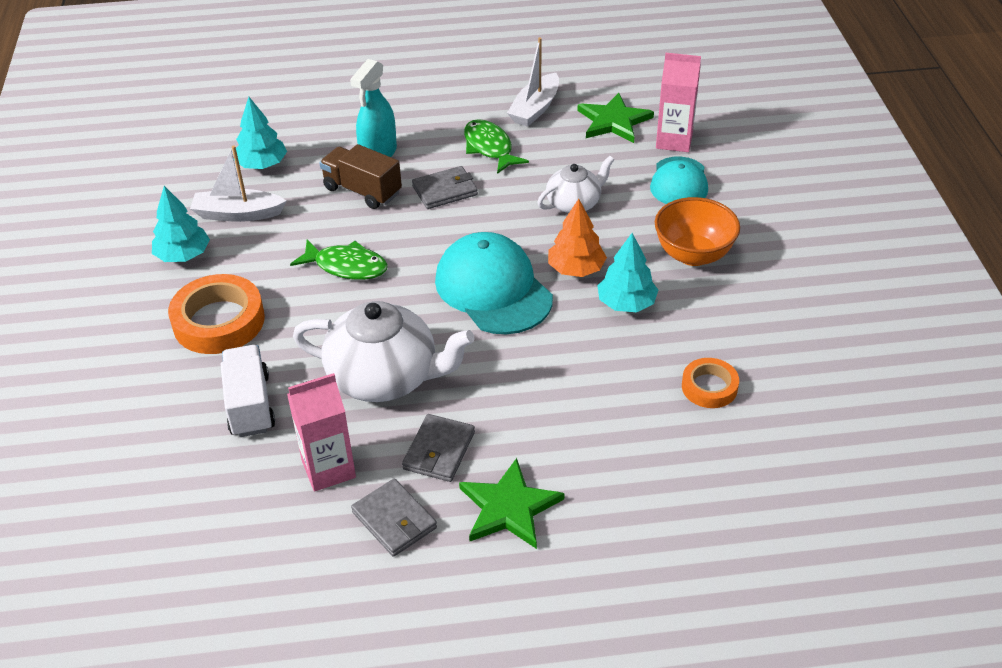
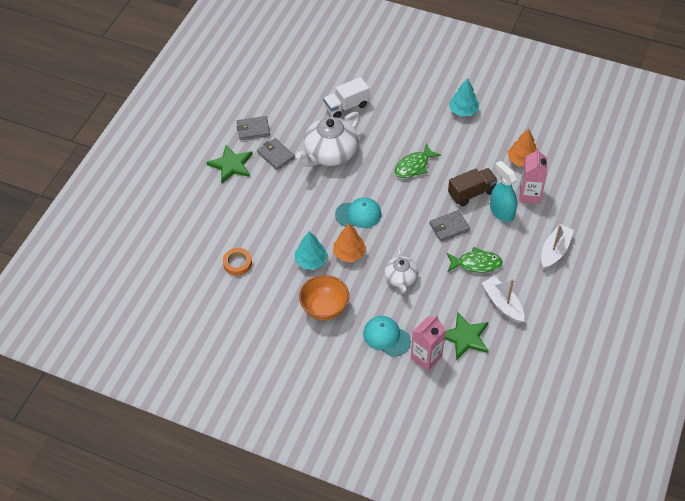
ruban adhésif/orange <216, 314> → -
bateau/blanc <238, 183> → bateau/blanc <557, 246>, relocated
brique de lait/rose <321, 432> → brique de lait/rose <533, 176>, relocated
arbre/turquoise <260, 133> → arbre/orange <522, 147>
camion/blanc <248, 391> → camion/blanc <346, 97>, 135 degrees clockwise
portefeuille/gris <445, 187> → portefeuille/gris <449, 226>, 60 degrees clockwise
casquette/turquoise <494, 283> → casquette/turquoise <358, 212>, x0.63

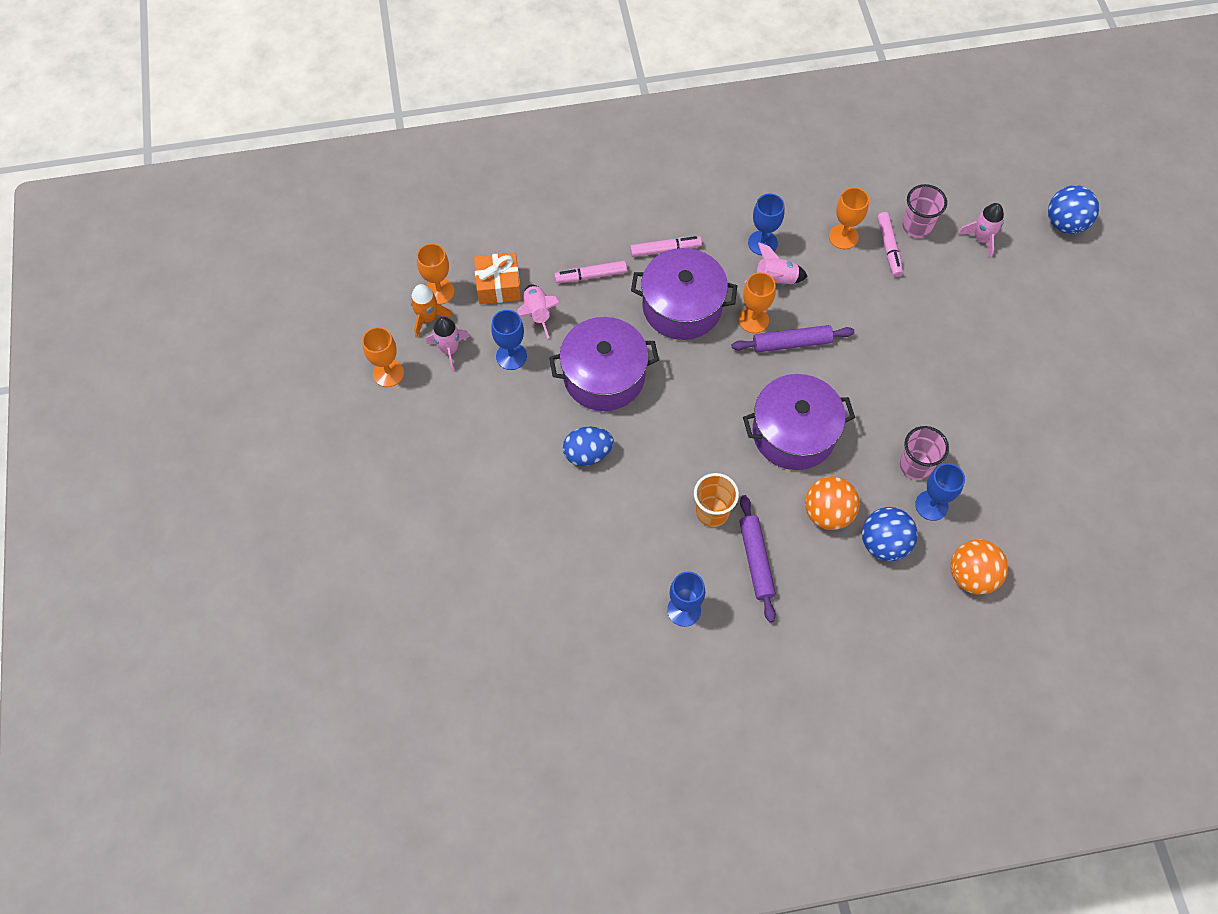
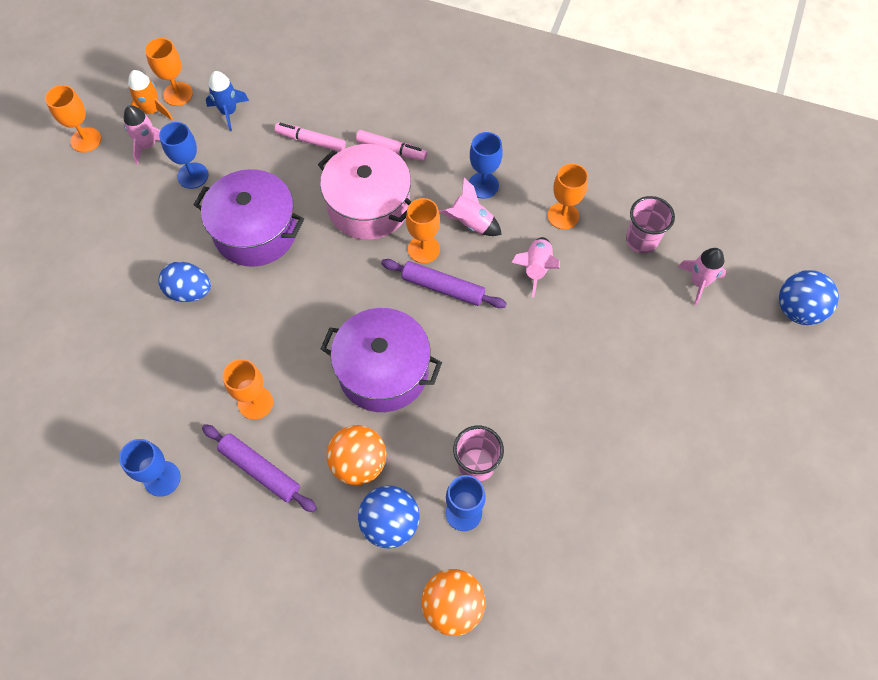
feutre/rose <890, 244> → -
fusée/rose <538, 311> → fusée/rose <535, 267>, relocated
cadeau/orange <497, 278> → fusée/bleu <227, 101>
gobelet/orange <716, 500> → verre à pied/orange <248, 389>
marmite/violet <684, 294> → marmite/rose <364, 192>
rouleau à pâtisserie/violet <757, 558> → rouleau à pâtisserie/violet <259, 468>, 75 degrees counterclockwise

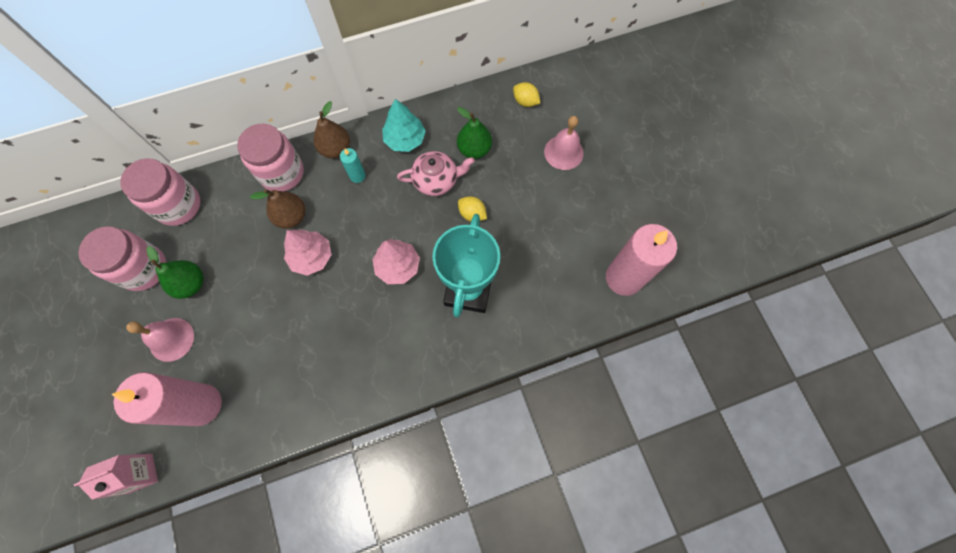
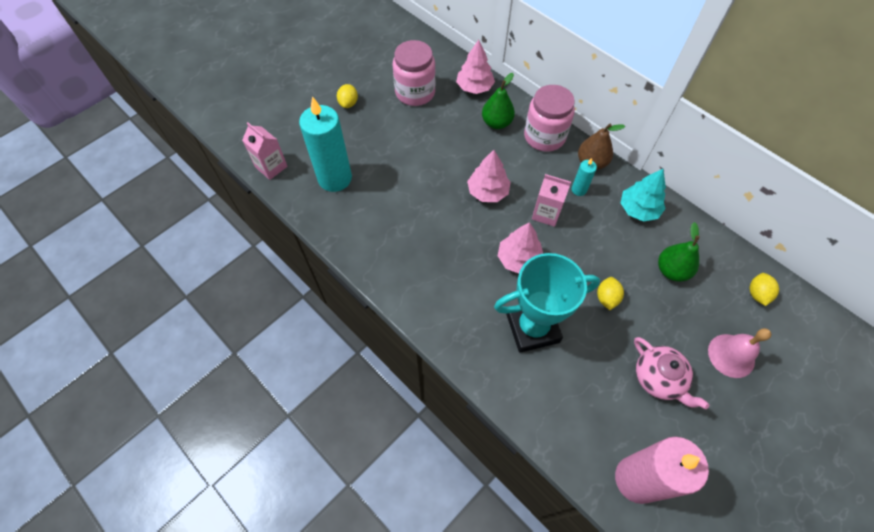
cloche/rose <160, 340> → -
poire/marron <278, 209> → -
- → citron/jaune <347, 96>
- → brique de lait/rose <551, 200>
poire/vert <175, 272> → poire/vert <498, 101>, relocated
théière/rose <436, 173> → théière/rose <671, 373>, relocated
bocal/rose <160, 192> → arbre/rose <475, 67>
bougie/rose <167, 399> → bougie/turquoise <325, 144>

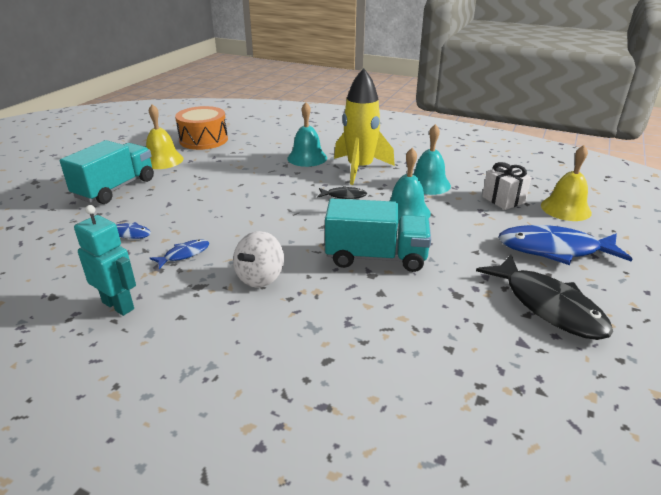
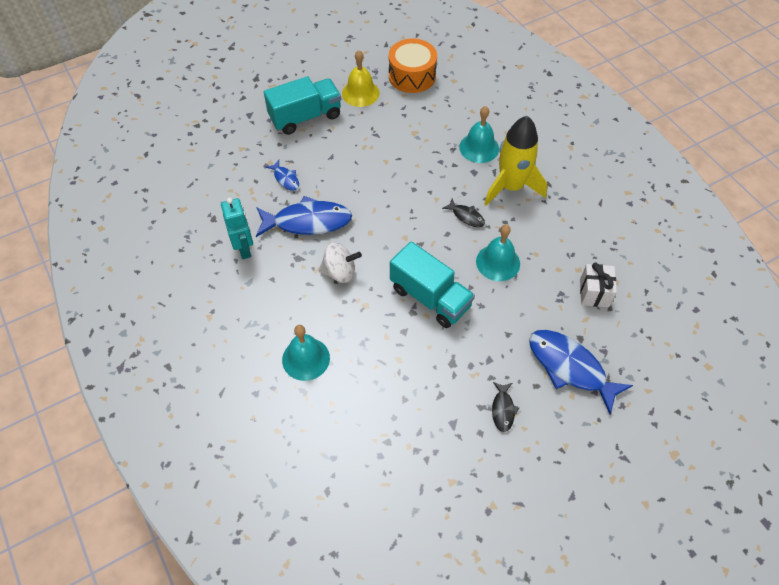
cloche/jaune <566, 183> → -
cloche/turquoise <432, 159> → cloche/turquoise <306, 353>, relocated
toupie/blanc <258, 259> → toupie/blanc <340, 262>, 150 degrees counterclockwise
poisson/bleu <179, 254> → poisson/bleu <304, 216>, x2.09
poisson/noir <544, 297> → poisson/noir <505, 407>, x0.48

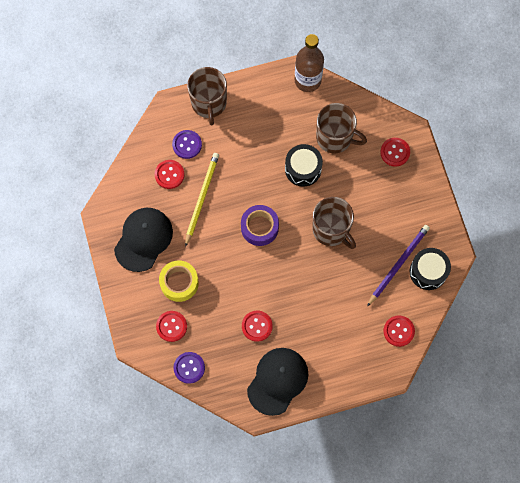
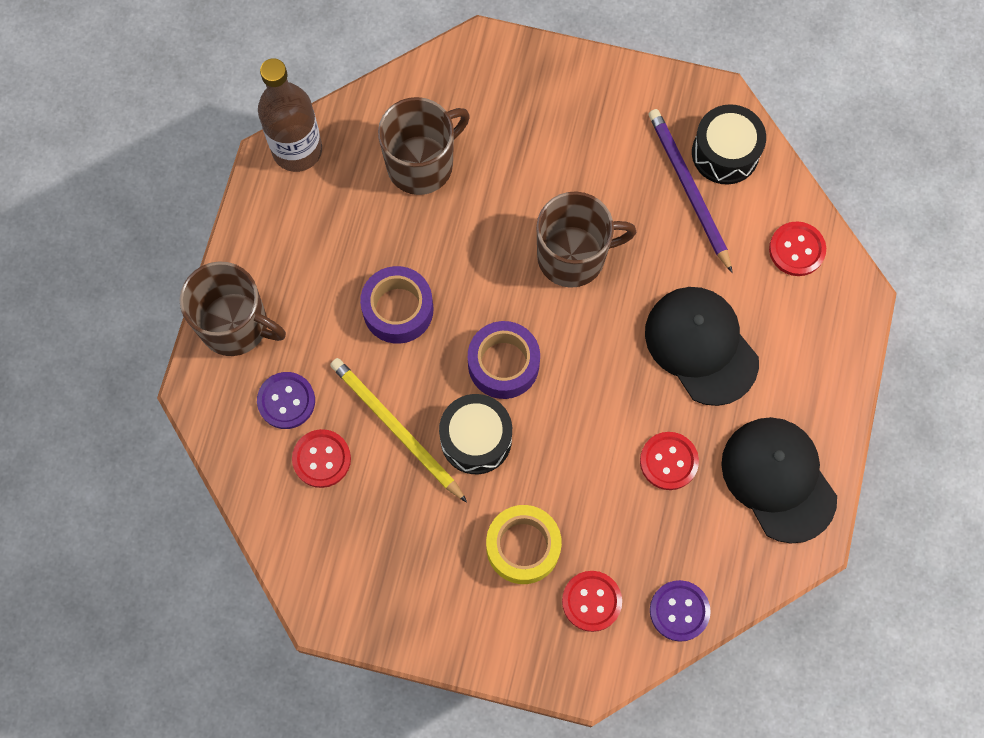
bouton/rouge <395, 152> → -
- → ruban adhésif/violet <396, 305>
casquette/noir <143, 240> → casquette/noir <702, 346>, relocated
tambour/noir <304, 165> → tambour/noir <475, 434>, relocated

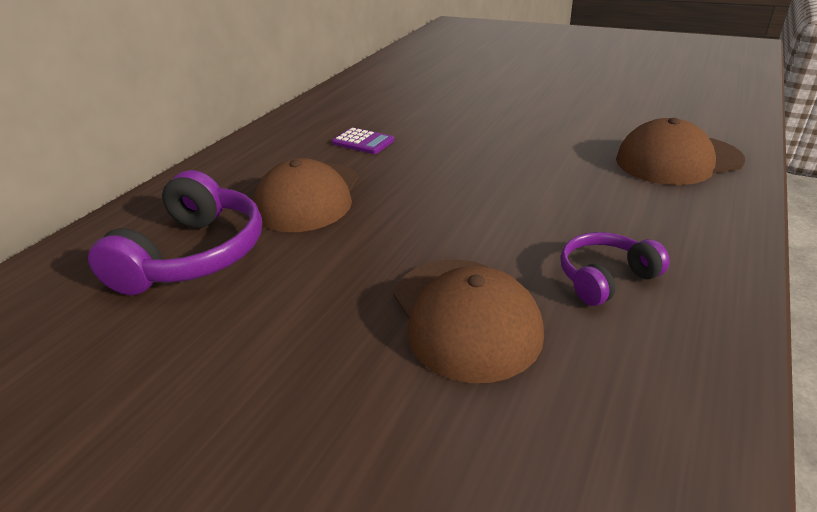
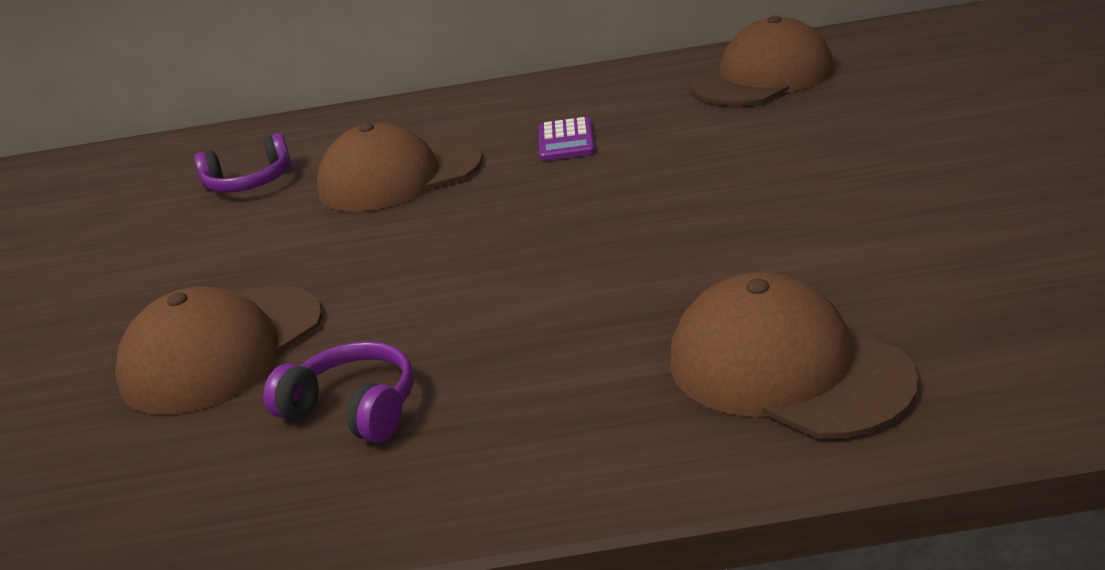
- → casquette/marron <762, 60>
casque audio/violet <175, 232> → casque audio/violet <243, 163>, x0.57

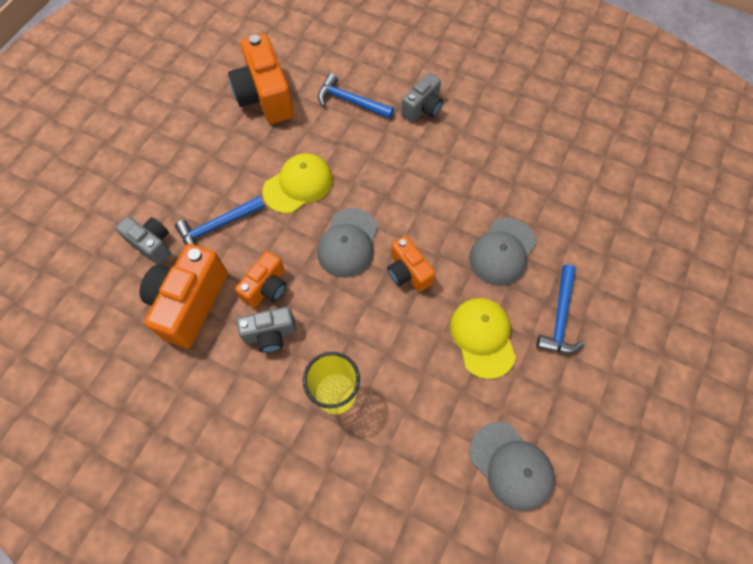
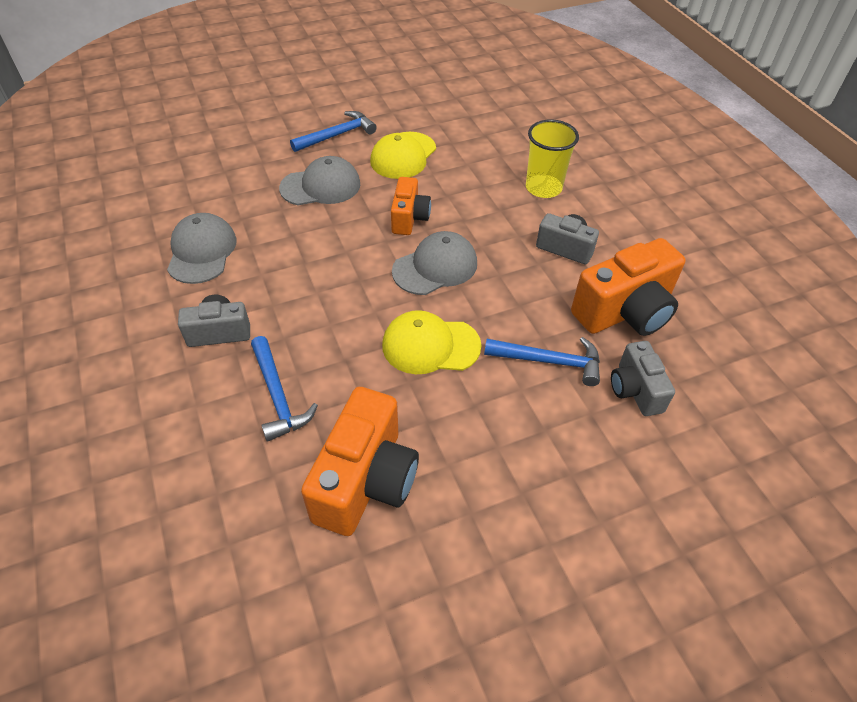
appareil photo/orange <261, 279> → -
casquette/gris <512, 466> → casquette/gris <202, 248>, relocated

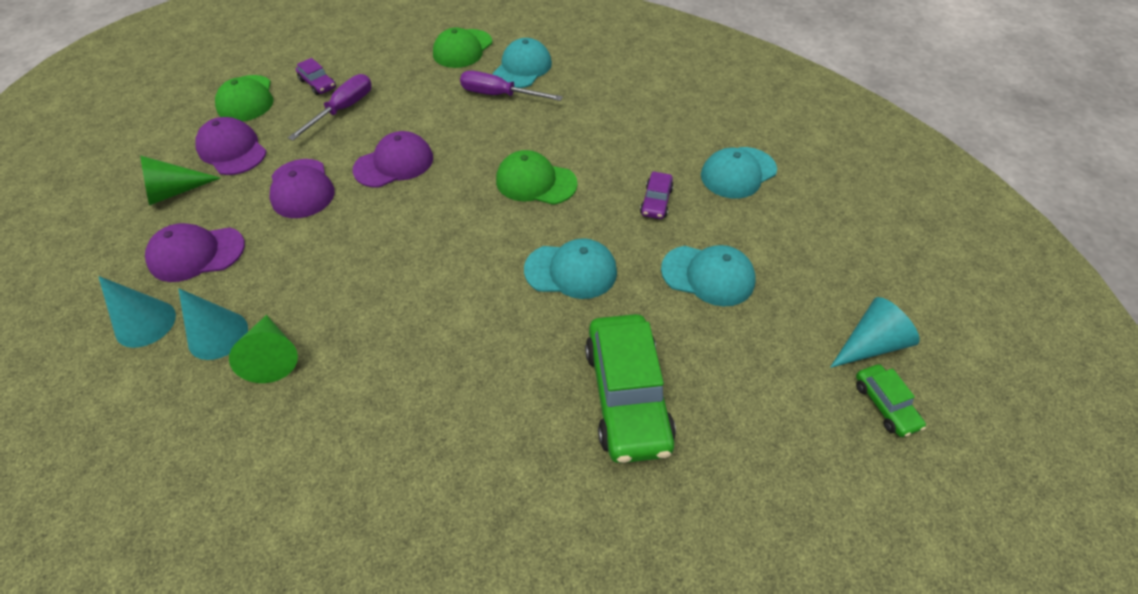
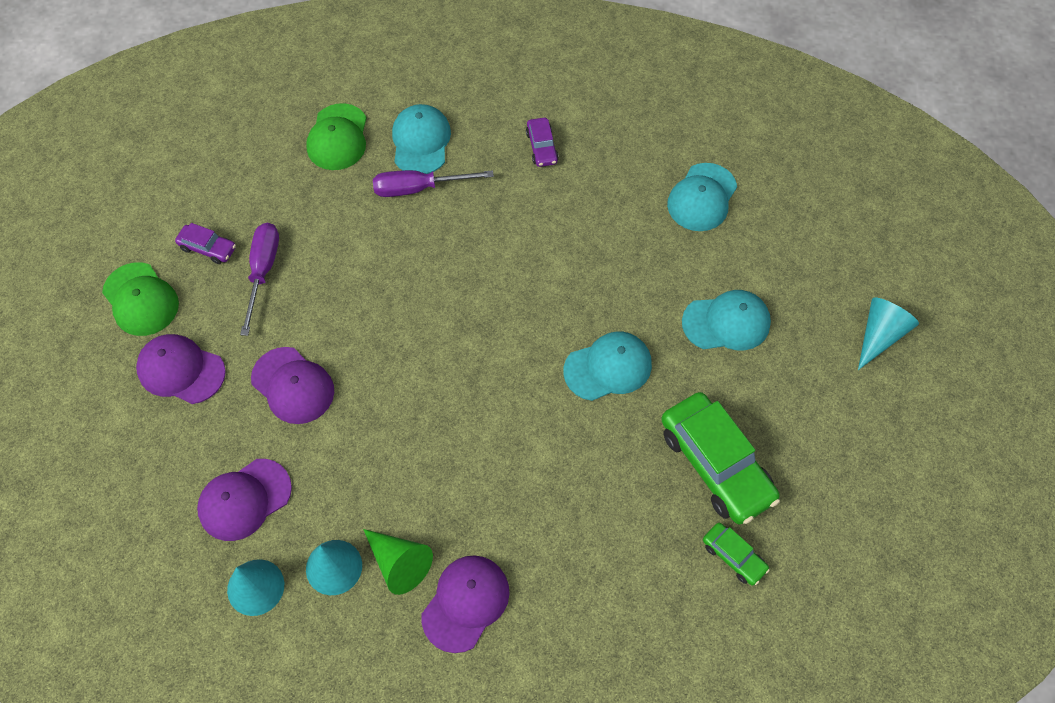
cône/vert <180, 180> → -
casquette/vert <537, 177> → -
casquette/violet <393, 159> → casquette/violet <465, 604>, relocated
voiture/violet <657, 195> → voiture/violet <542, 142>, relocated
voiture/vert <891, 400> → voiture/vert <736, 554>, relocated

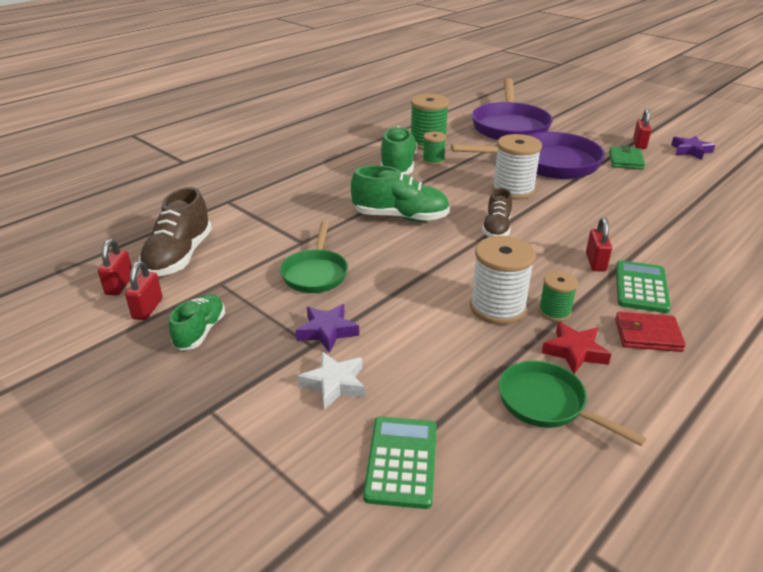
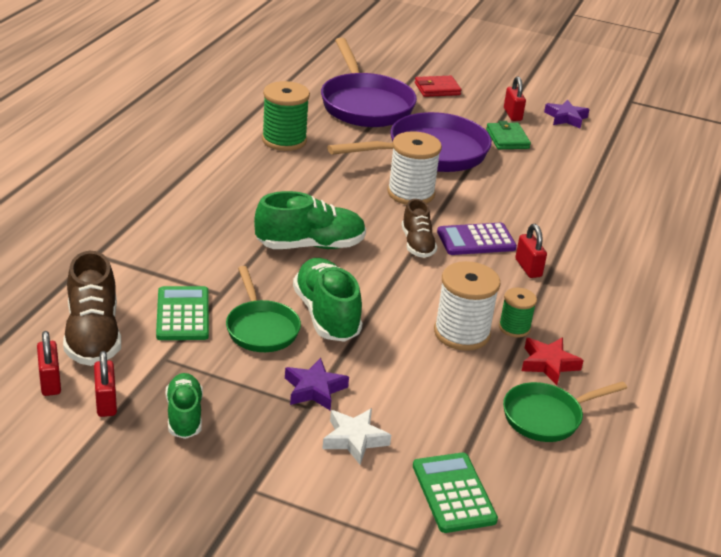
bobine/vert <434, 149> → -
- → calculatrice/violet <477, 239>
chaussure/vert <399, 150> → chaussure/vert <327, 300>, relocated
portefeuille/rouge <650, 332> → portefeuille/rouge <438, 86>, relocated
calculatrice/vert <643, 286> → calculatrice/vert <182, 313>, relocated
poêle/vert <573, 403> → poêle/vert <565, 411>, 45 degrees counterclockwise

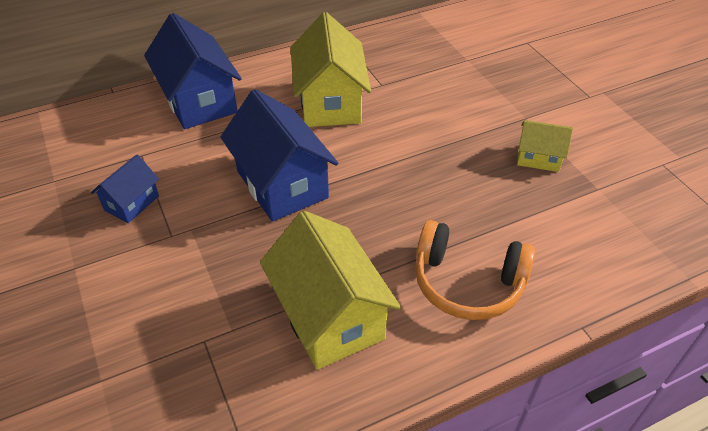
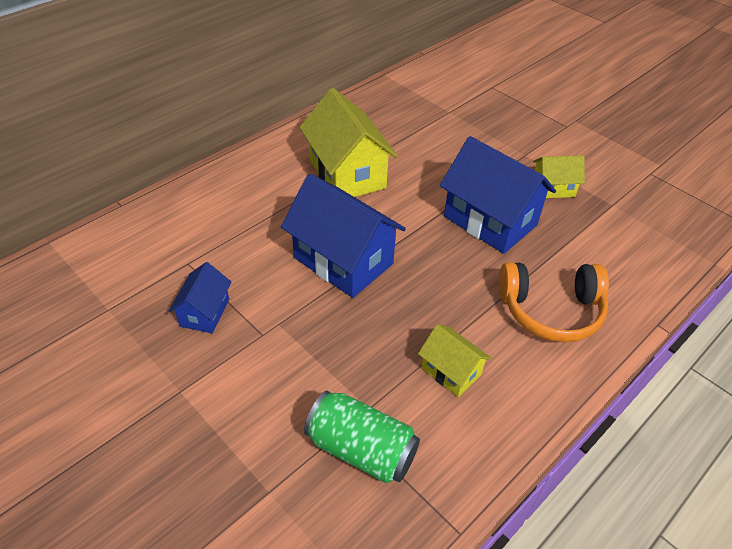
- → canette/vert <362, 437>
maison/bleu <193, 71> → maison/bleu <498, 195>, relocated
maison/jaune <330, 290> → maison/jaune <454, 360>, x0.52

